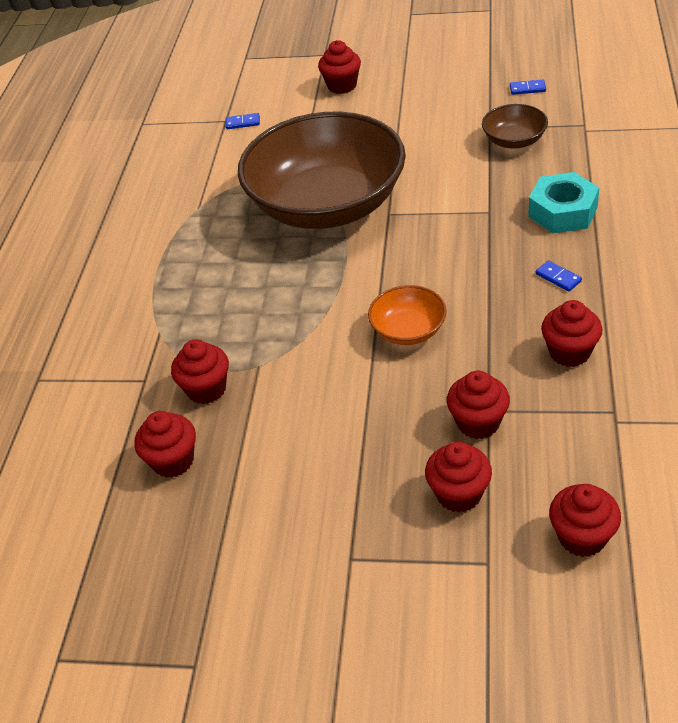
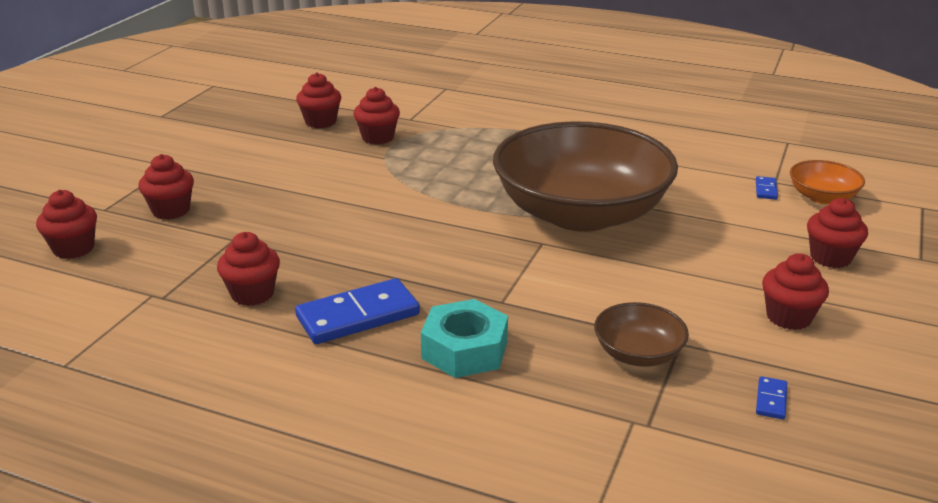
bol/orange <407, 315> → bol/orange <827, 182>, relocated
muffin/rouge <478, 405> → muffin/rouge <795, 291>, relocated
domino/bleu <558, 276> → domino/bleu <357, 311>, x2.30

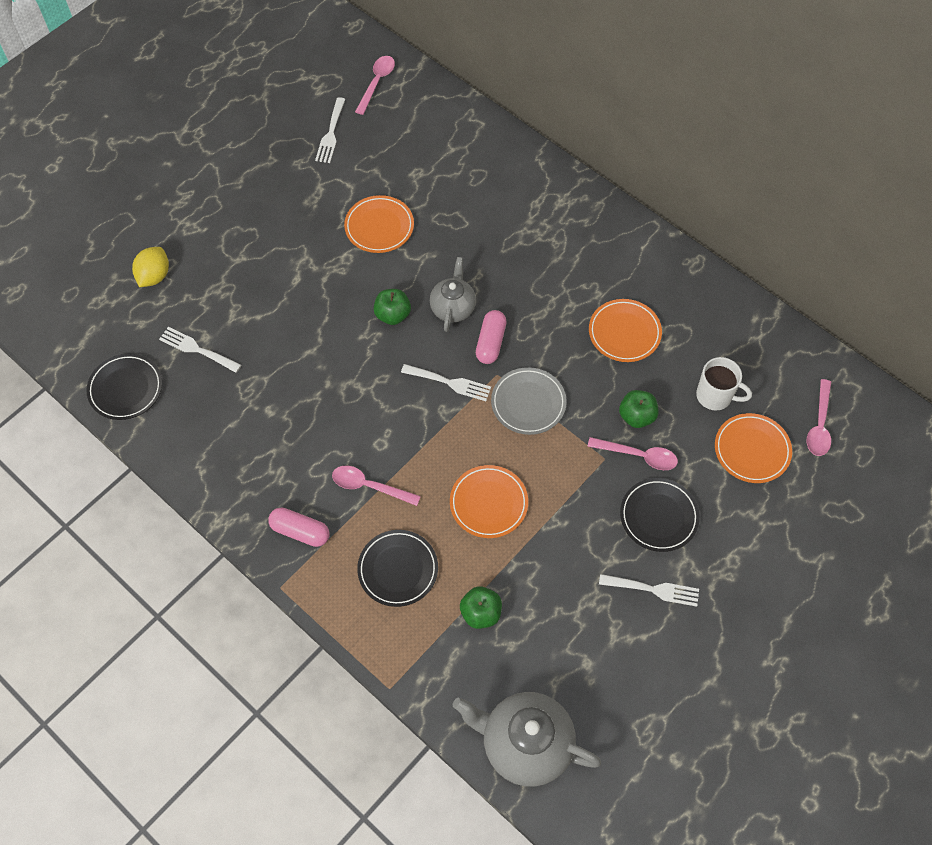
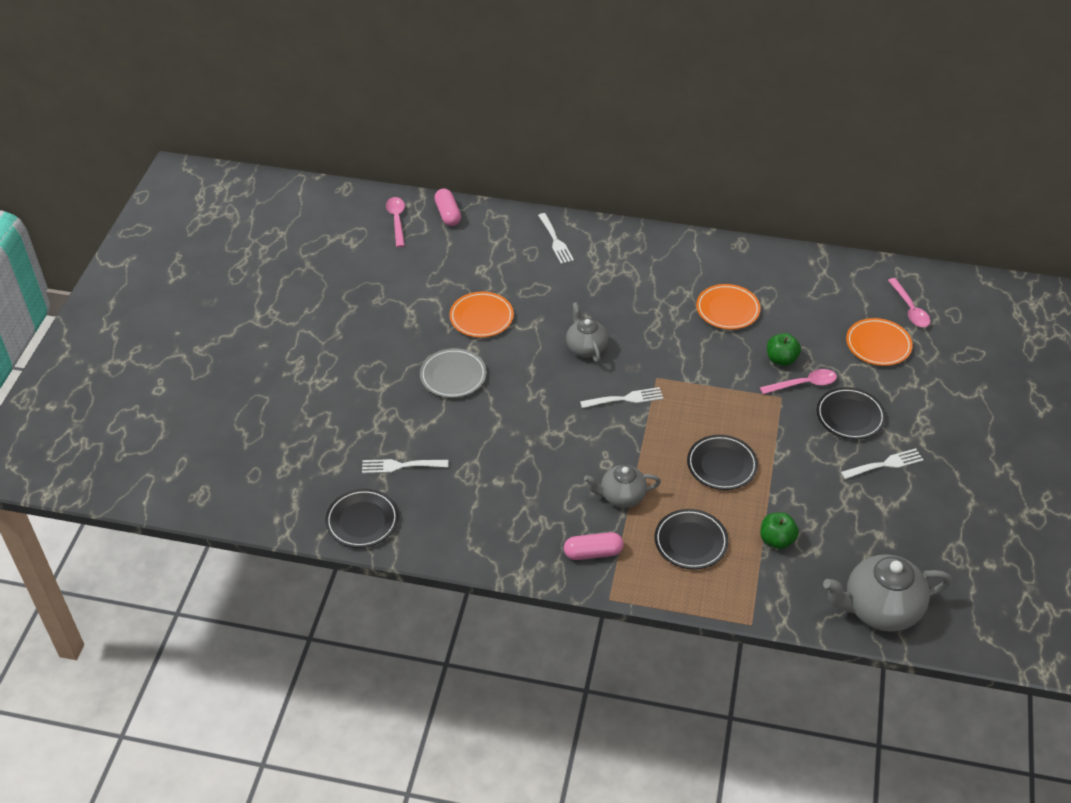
citron/jaune <150, 267> → -
pomme/vert <392, 307> → -
tasse/blanc <724, 384> → -
fourchette/blanc <330, 130> → fourchette/blanc <556, 238>, relocated
gélule/rose <491, 337> → gélule/rose <447, 207>, relocated
assiette/gris <529, 401> → assiette/gris <453, 373>, relocated
cuillère/rose <376, 486> → théière/gris <622, 486>
assiette/orange <489, 501> → assiette/noir <722, 462>

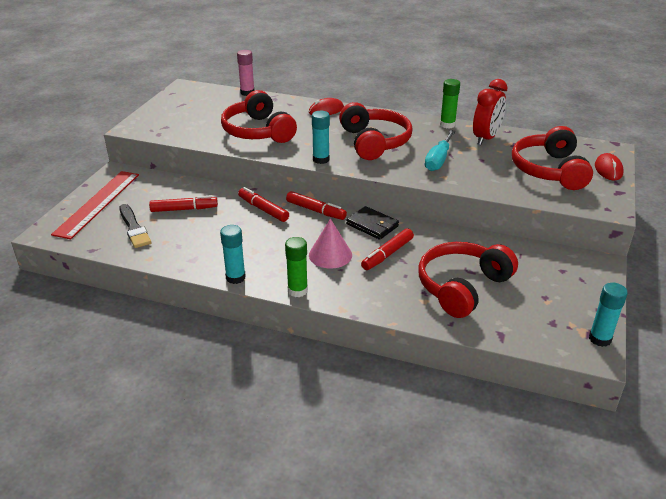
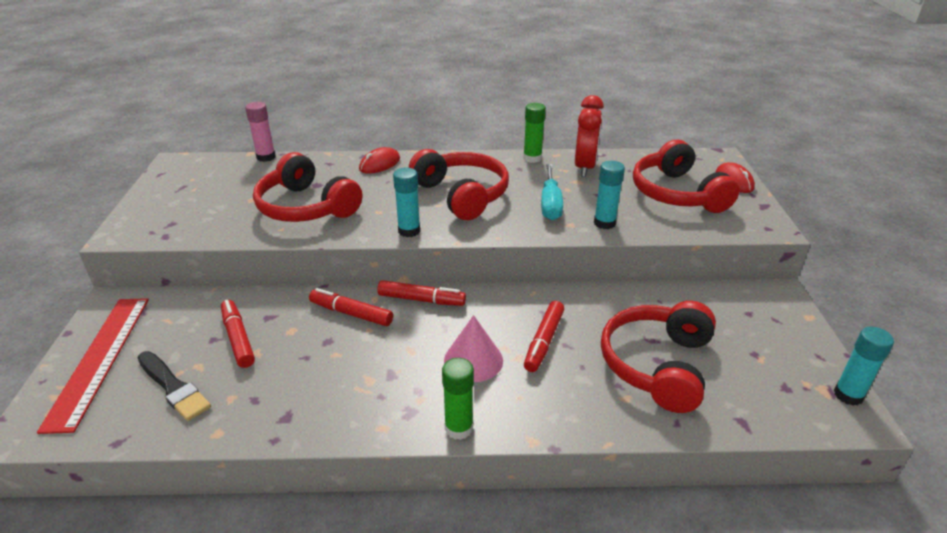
portefeuille/noir <372, 223> → -
bâton de colle/turquoise <233, 254> → bâton de colle/turquoise <609, 195>, relocated
feutre/rouge <183, 203> → feutre/rouge <238, 334>, 90 degrees counterclockwise

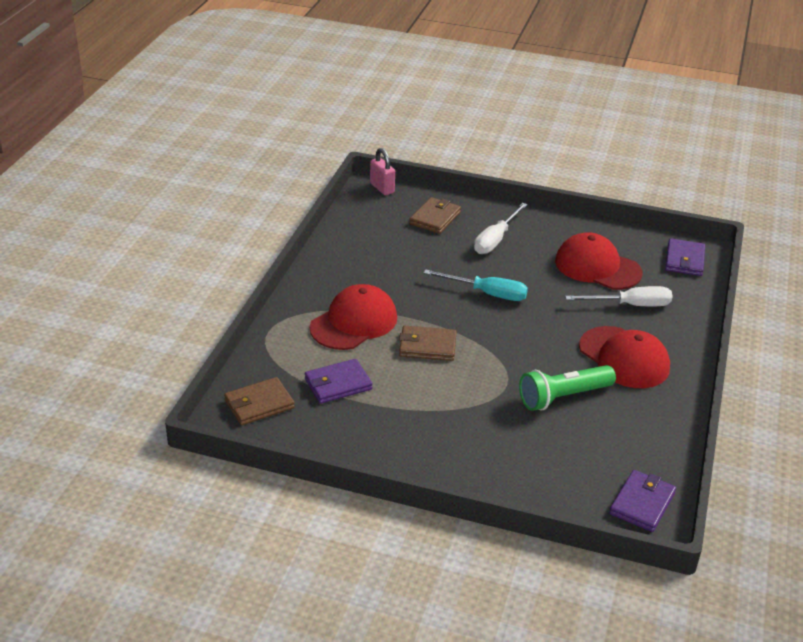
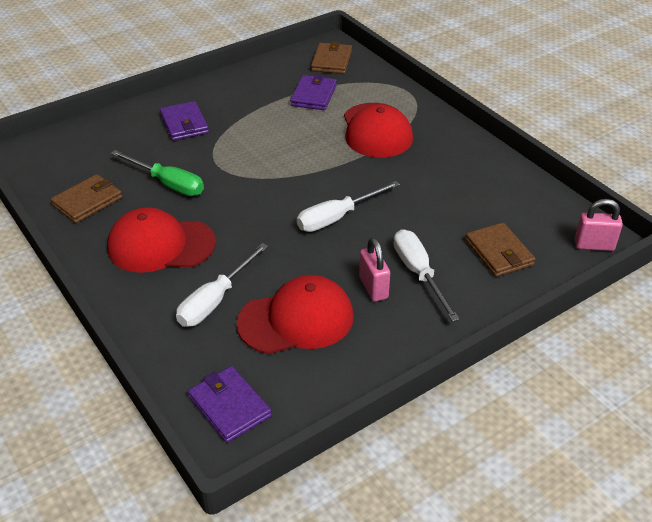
- → cadenas/rose <374, 270>
portefeuille/marron <428, 343> → portefeuille/marron <86, 198>, relocated
portefeuille/violet <642, 501> → portefeuille/violet <184, 121>, relocated
lampe de poche/vert <567, 388> → tournevis/vert <157, 173>
tournevis/turquoise <476, 285> → tournevis/blanc <348, 206>

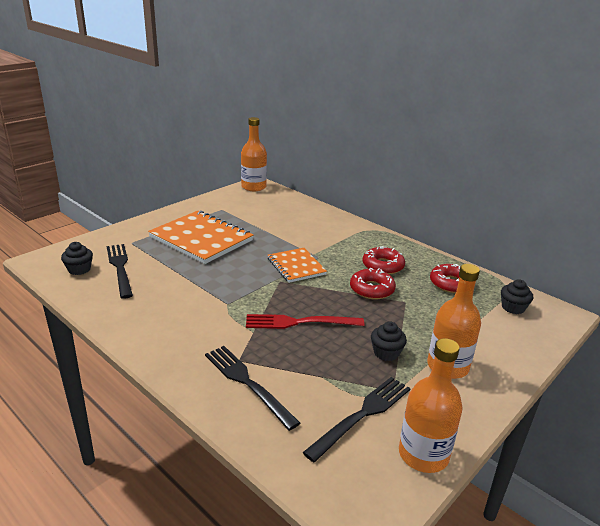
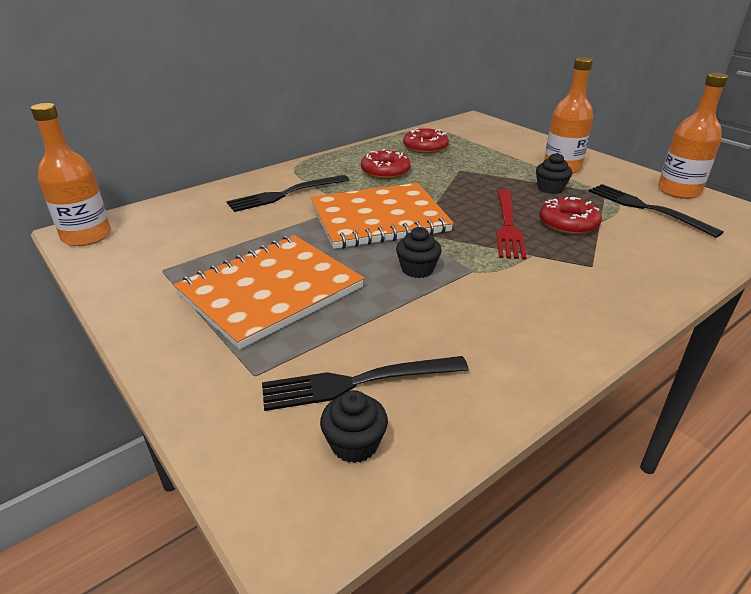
fourchette/noir <252, 388> → fourchette/noir <288, 193>, relocated
beignet/rouge <373, 283> → beignet/rouge <570, 216>, relocated
muffin/noir <517, 296> → muffin/noir <419, 252>, relocated
carnet/orange <297, 265> → carnet/orange <382, 216>, x1.70

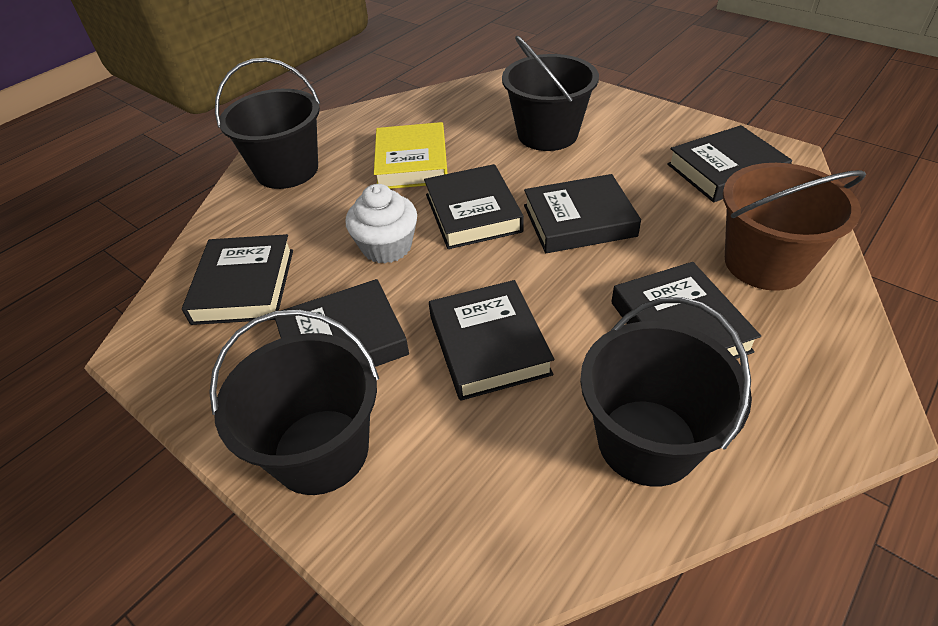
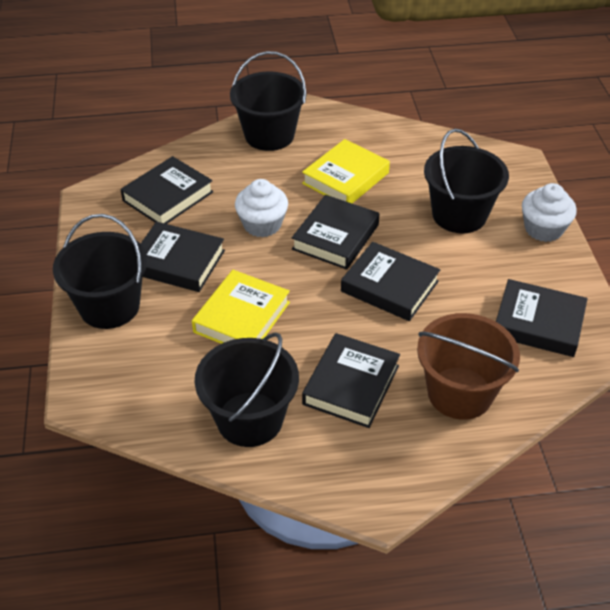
- → muffin/blanc <549, 212>
livre/noir <492, 340> → livre/jaune <241, 307>

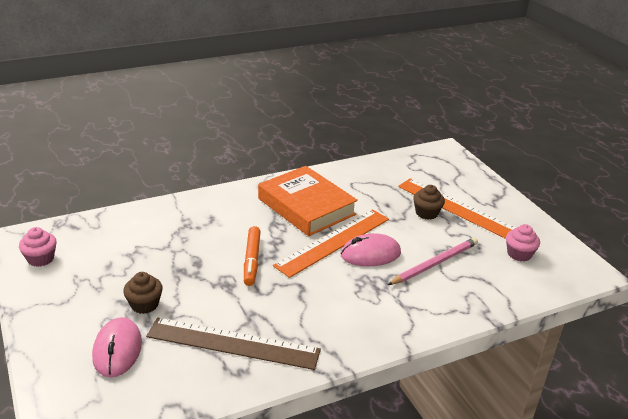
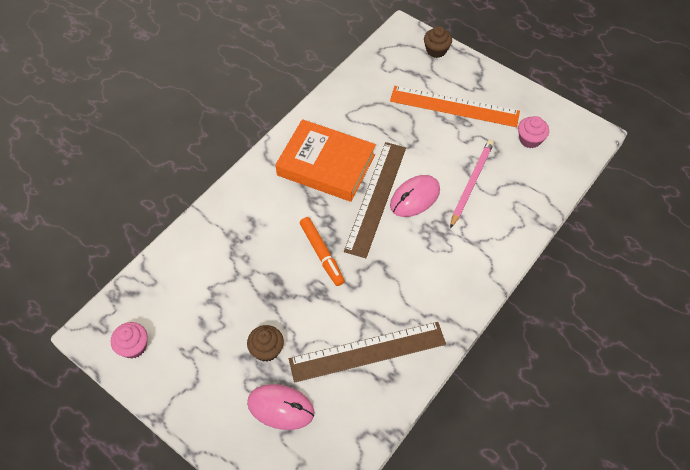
muffin/marron <429, 202> → muffin/marron <438, 42>, relocated
règle/orange <331, 243> → règle/marron <375, 200>
souris/rose <117, 347> → souris/rose <281, 407>, 45 degrees counterclockwise

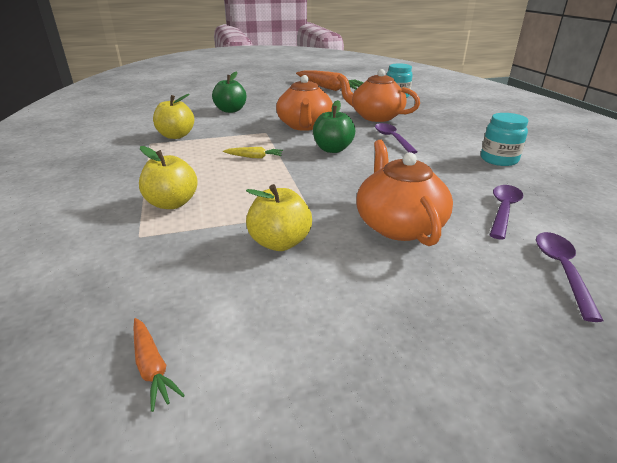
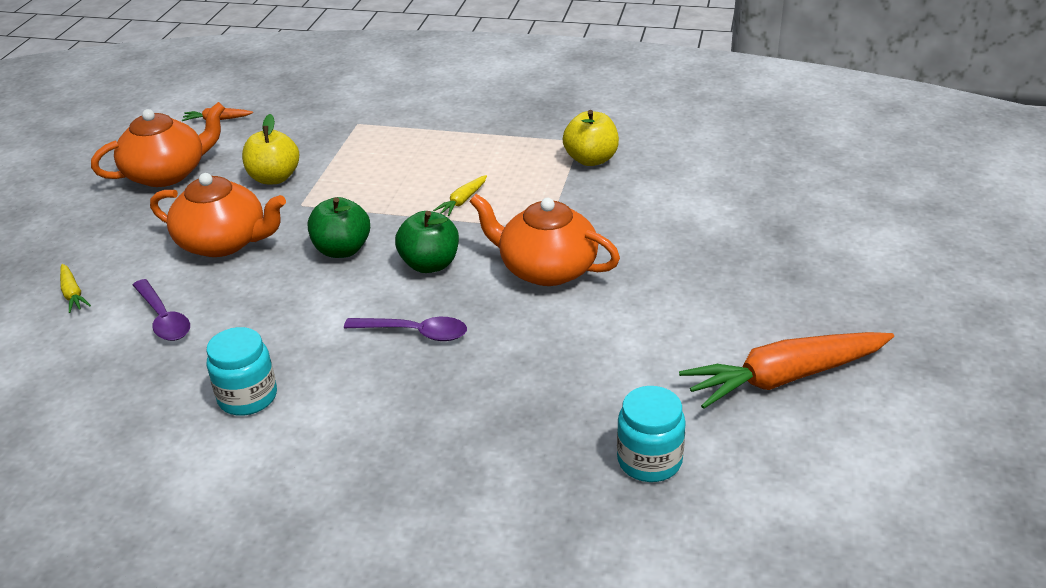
pomme/jaune <168, 177> → -
pomme/vert <229, 92> → pomme/vert <339, 227>, relocated
théière/orange <378, 95> → théière/orange <158, 144>, relocated
cuillère/violet <570, 277> → carotte/jaune <75, 288>

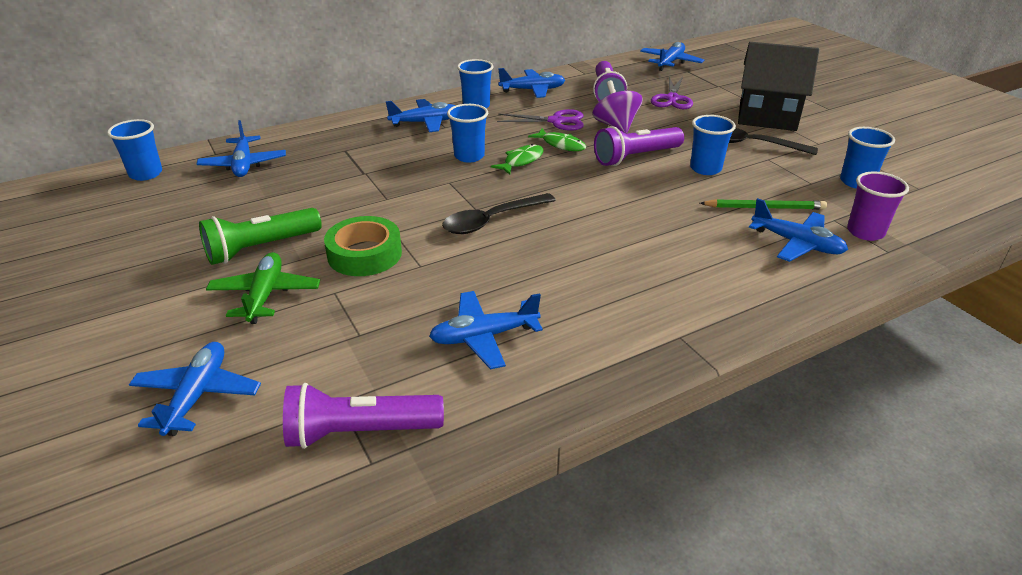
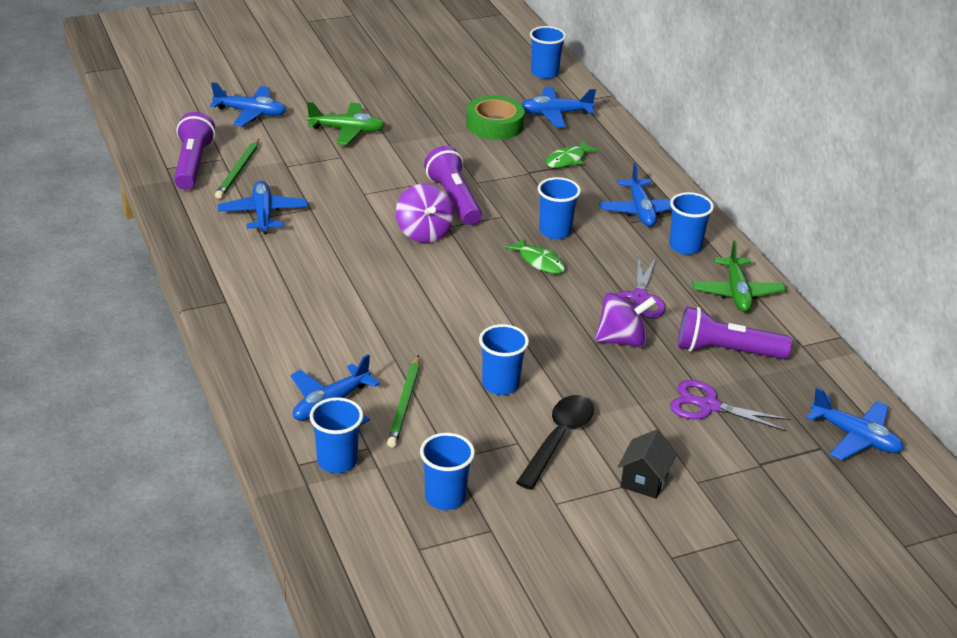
lampe de poche/vert <260, 236> → -
- → crayon/vert <237, 169>
ruban adhésif/vert <363, 246> → ruban adhésif/vert <495, 117>, relocated
poisson/vert <557, 139> → poisson/vert <572, 154>, relocated
lampe de poche/violet <639, 146> → lampe de poche/violet <453, 185>, relocated
cuillère/noir <499, 213> → toupie/violet <425, 213>
avion/bleu <531, 83> → avion/vert <739, 276>
gobelet/violet <878, 206> → gobelet/bleu <336, 435>
maison/noir <778, 86> → maison/noir <647, 464>, x0.49

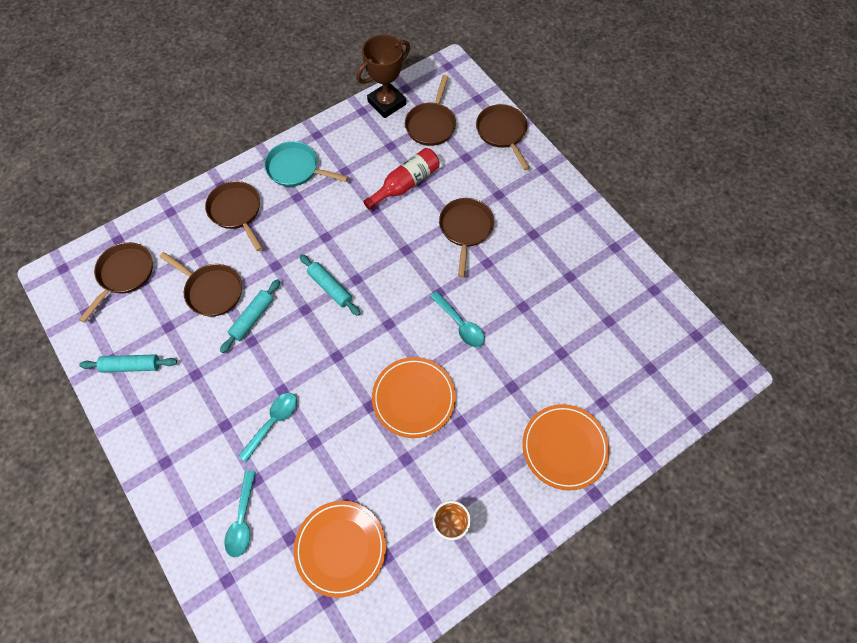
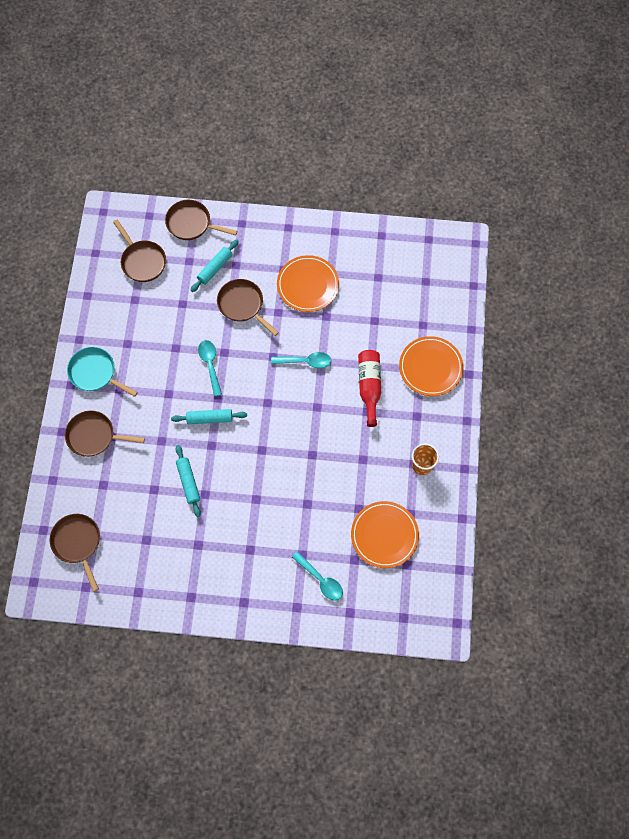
poêle/marron <200, 284> → -
trophée/marron <383, 76> → -
rouleau à pâtisserie/turquoise <128, 363> → rouleau à pâtisserie/turquoise <214, 265>, relocated
cuillère/turquoise <268, 427> → cuillère/turquoise <210, 368>, relocated
bouteille/rouge <401, 179> → bouteille/rouge <369, 388>, relocated
assiette/orange <414, 397> → assiette/orange <308, 283>, relocated
poêle/turquoise <306, 164> → poêle/turquoise <102, 372>, 60 degrees clockwise

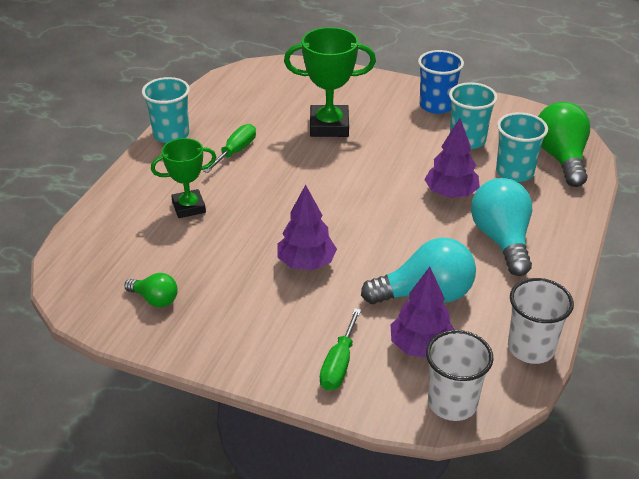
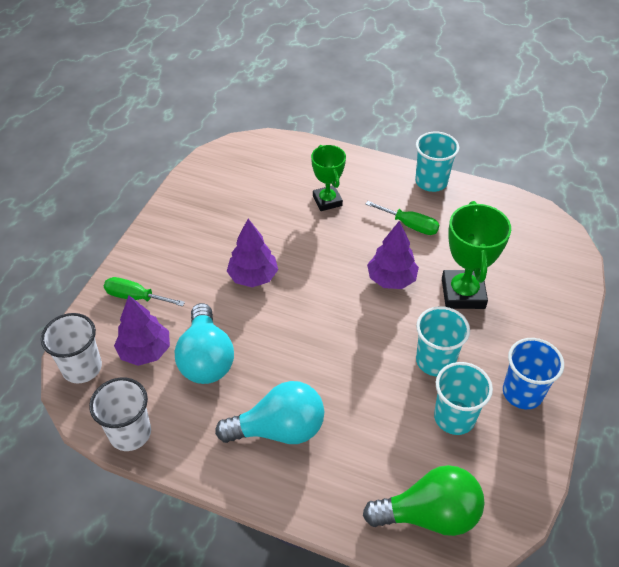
ampoule/vert <151, 290> → -
arbre/violet <452, 158> → arbre/violet <393, 255>, relocated
gobelet/turquoise <522, 147> → gobelet/turquoise <443, 341>, relocated

